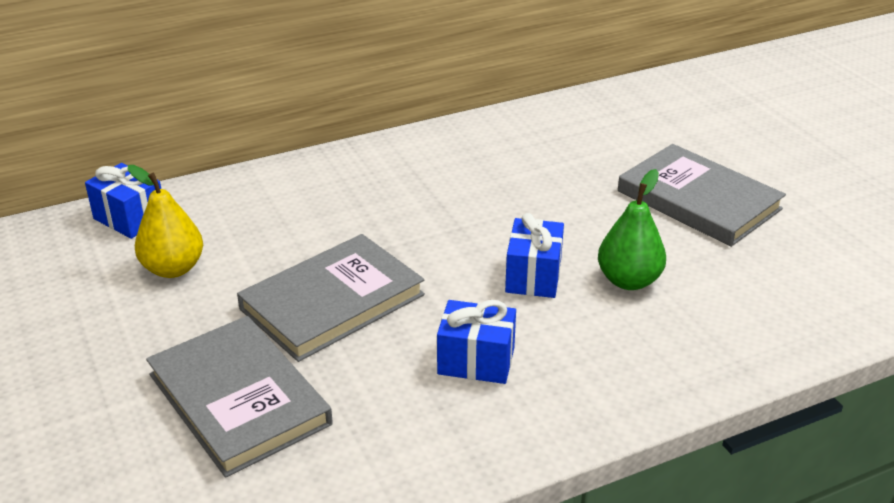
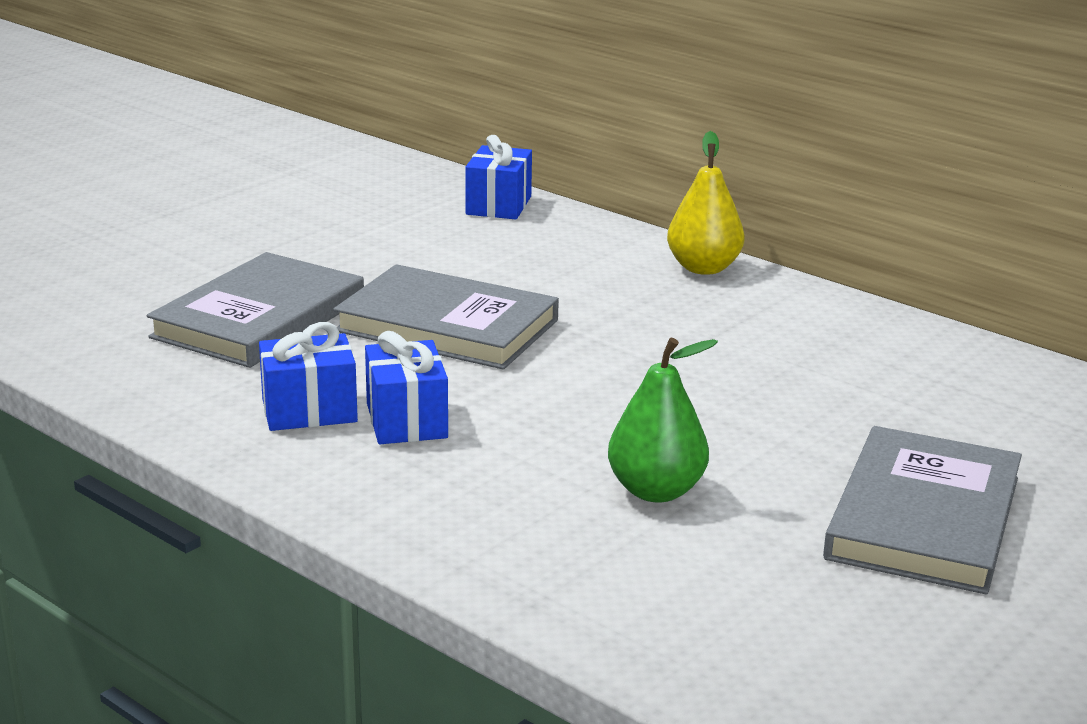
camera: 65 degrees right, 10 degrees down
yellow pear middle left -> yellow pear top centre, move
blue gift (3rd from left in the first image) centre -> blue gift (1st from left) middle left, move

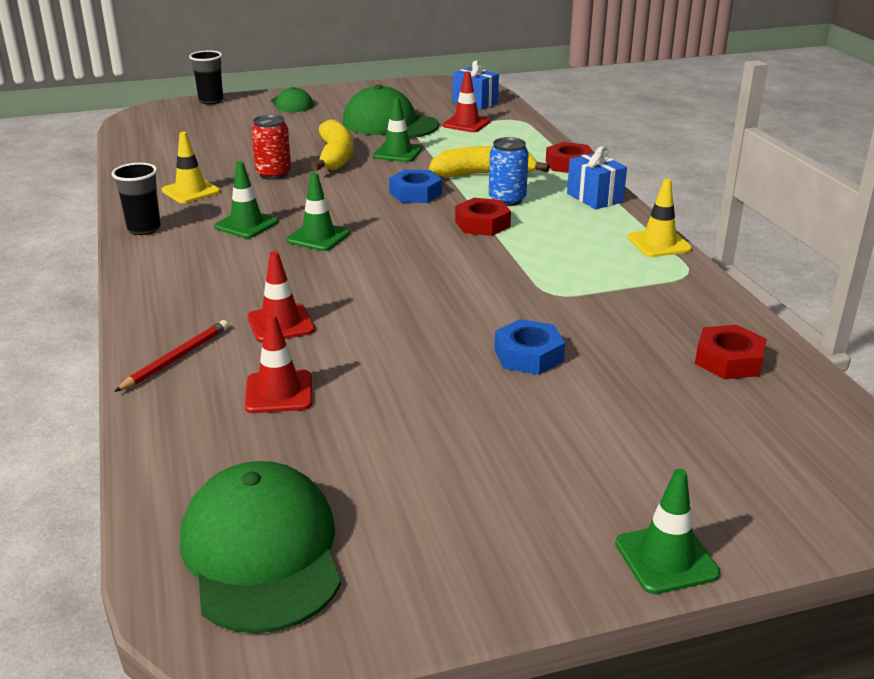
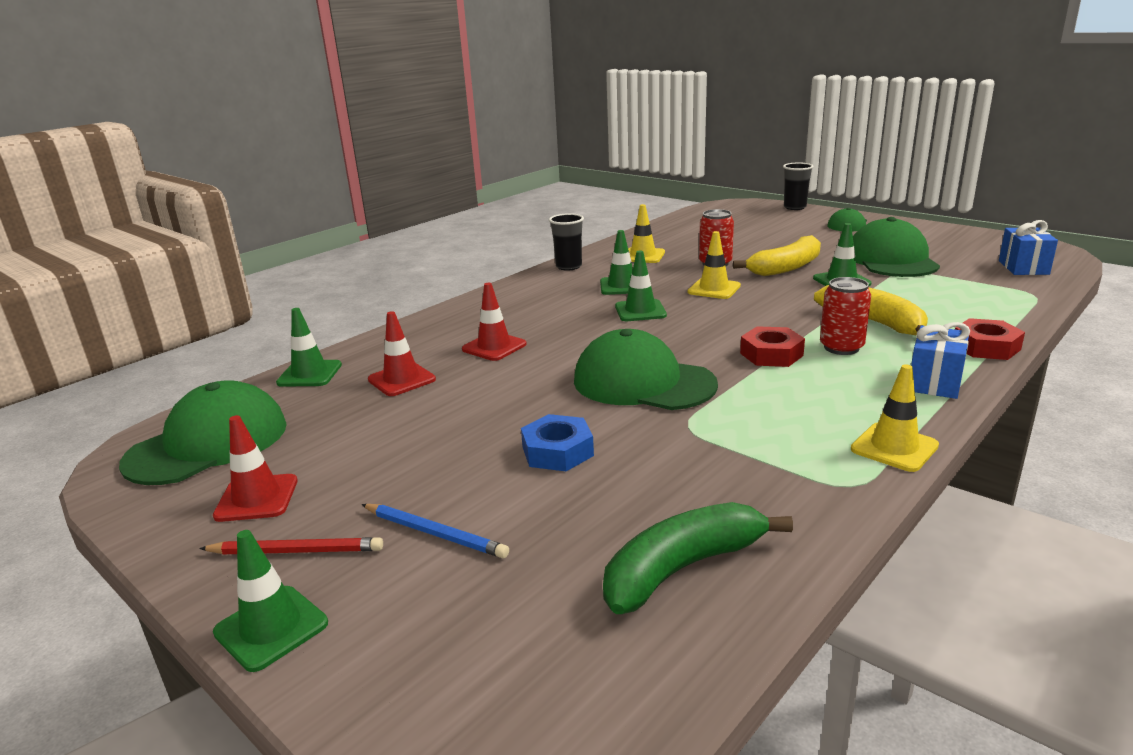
camera: 60 degrees right, 5 degrees down
blue nut (1st from left) top centre -> none
none -> green traffic cone (2nd from left) middle left
none -> blue pencil bottom centre
none -> green cap (2nd from left) centre
none -> yellow traffic cone (2nd from left) centre
red pencil middle left -> red pencil bottom left, move
red traffic cone (3rd from left in the first image) top centre -> red traffic cone (1st from left) middle left, move
red nut (3rd from left) middle right -> green banana bottom centre
blue can top centre -> red can (2nd from left) middle right

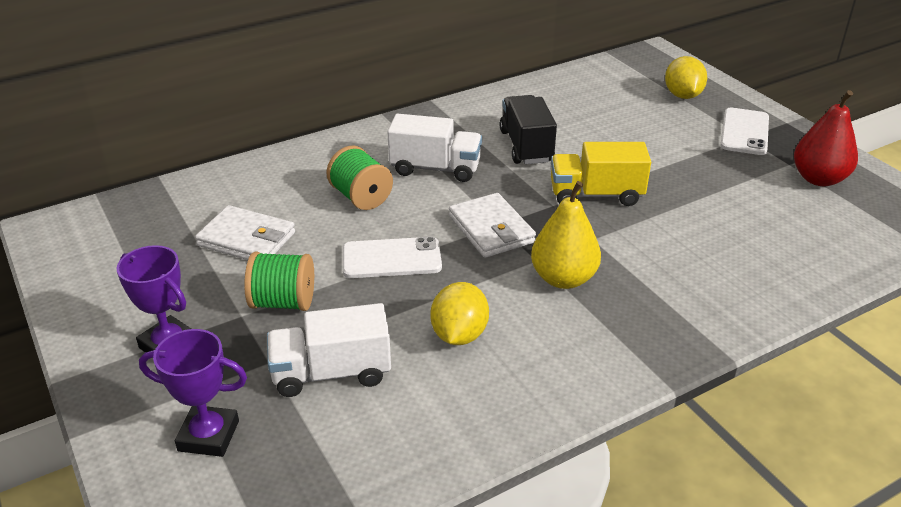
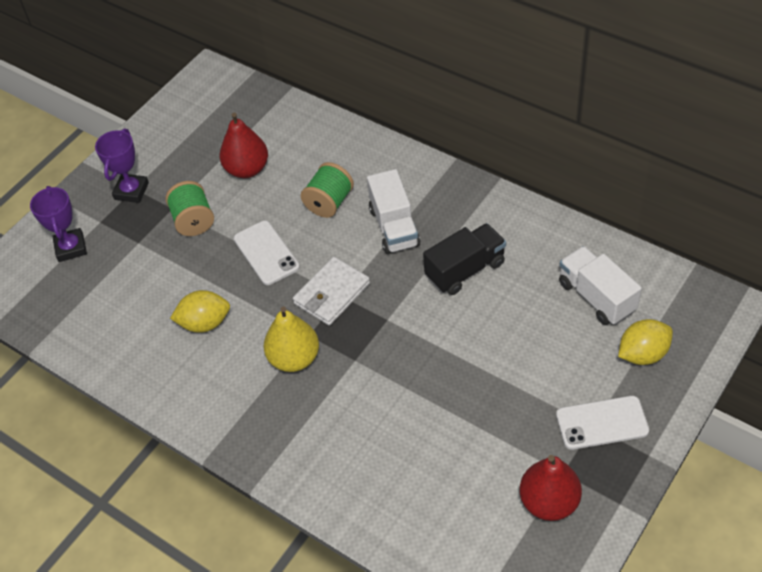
camera: 70 degrees right, 15 degrees up
yellow truck middle right -> none
white truck (1st from left in the first image) bottom centre -> white truck (2nd from left) middle right, move
white wallet (1st from left) middle left -> red pear (1st from left) top left

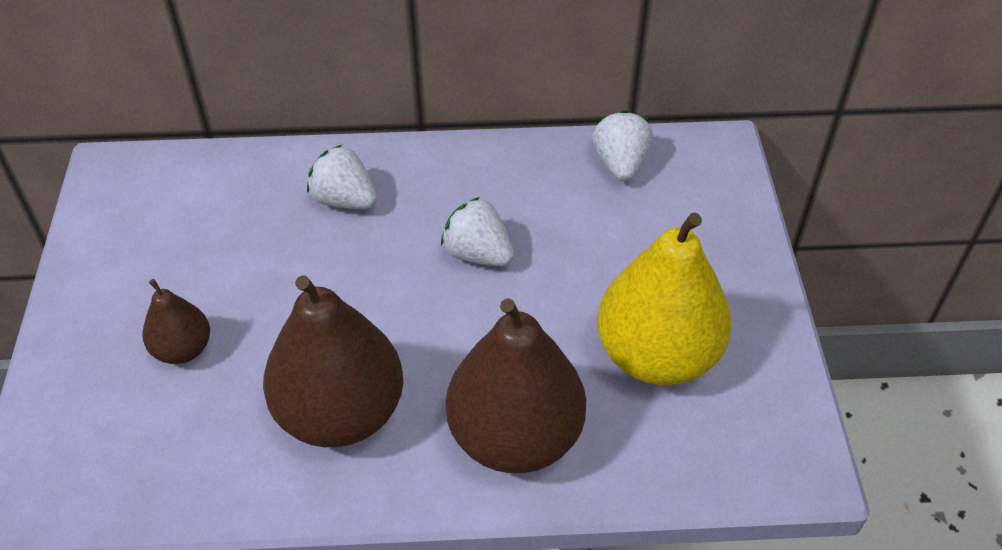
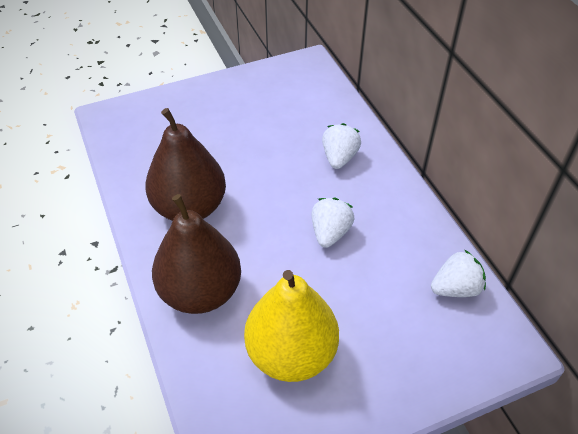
camera: 70 degrees right, 0 degrees up
brown pear (1st from left) middle left -> none

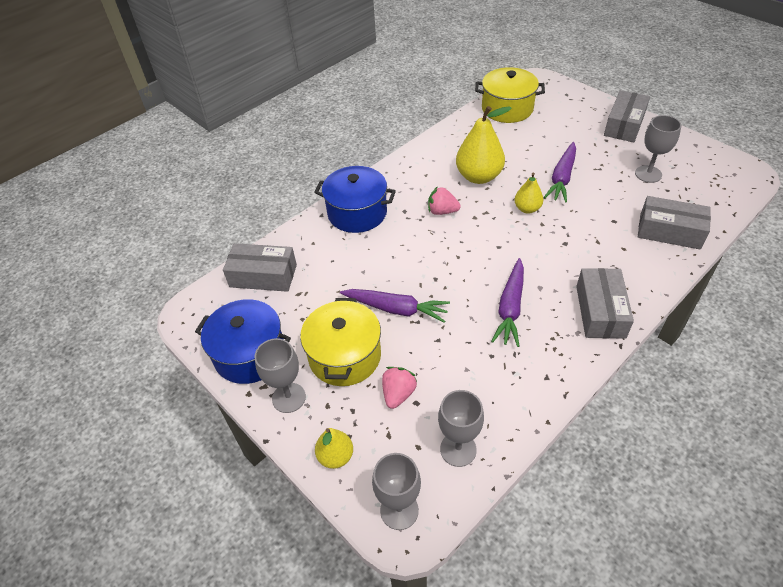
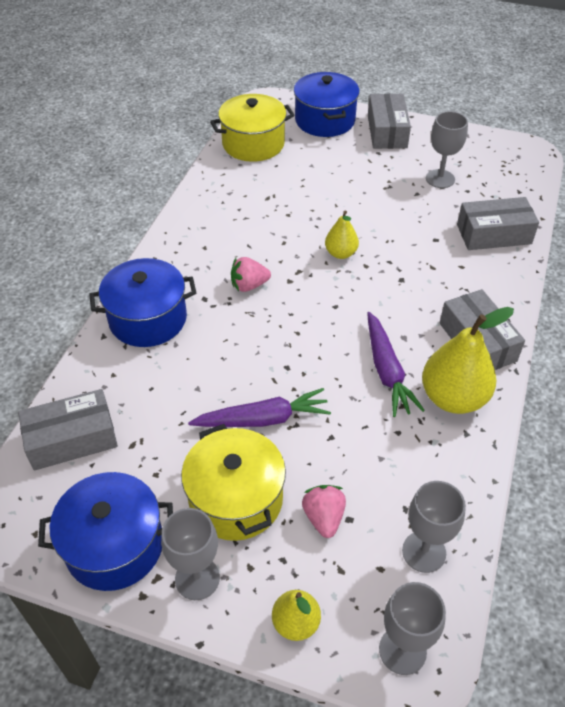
camera: 30 degrees left, 0 degrees up
purple carrot (3rd from left) top right -> none
none -> blue pot (3rd from left) top centre
yellow pear (2nd from left in the first image) top centre -> yellow pear (3rd from left) middle right, move

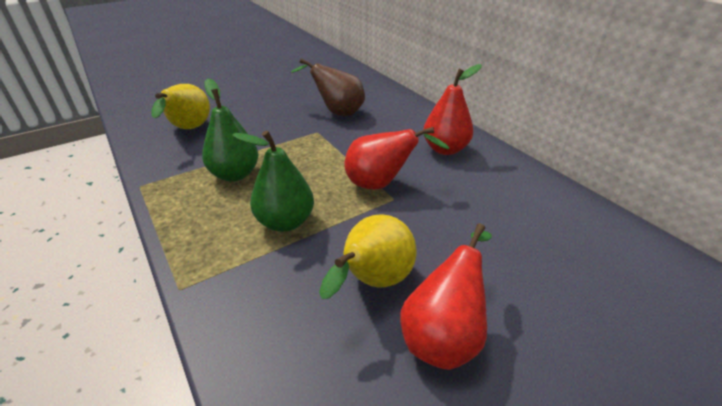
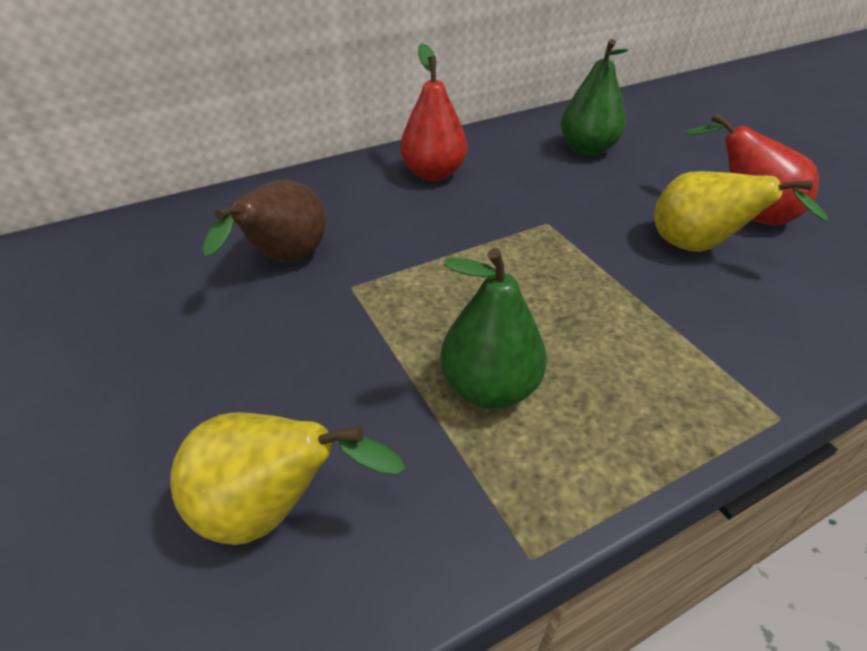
camera: 85 degrees left, 5 degrees up
red pear (1st from left) centre -> none
green pear (2nd from left) centre -> green pear (2nd from left) top right, move

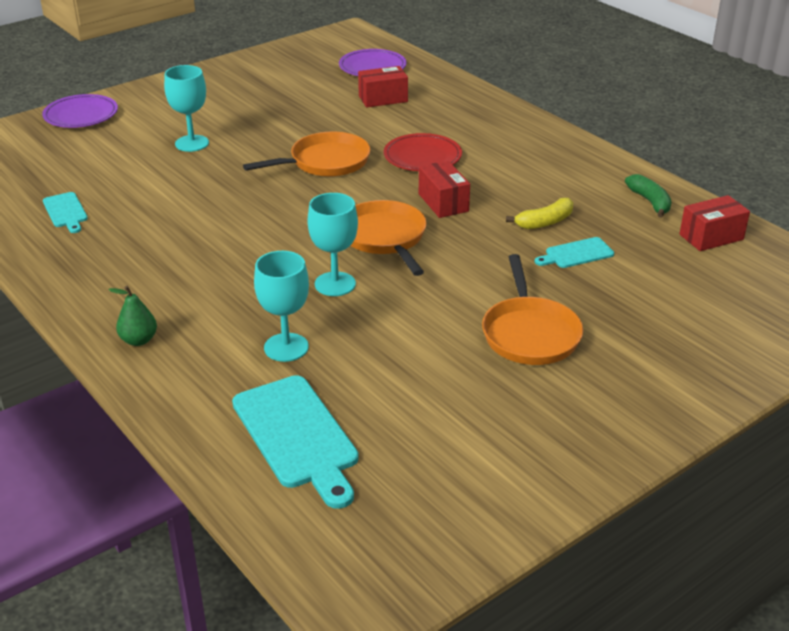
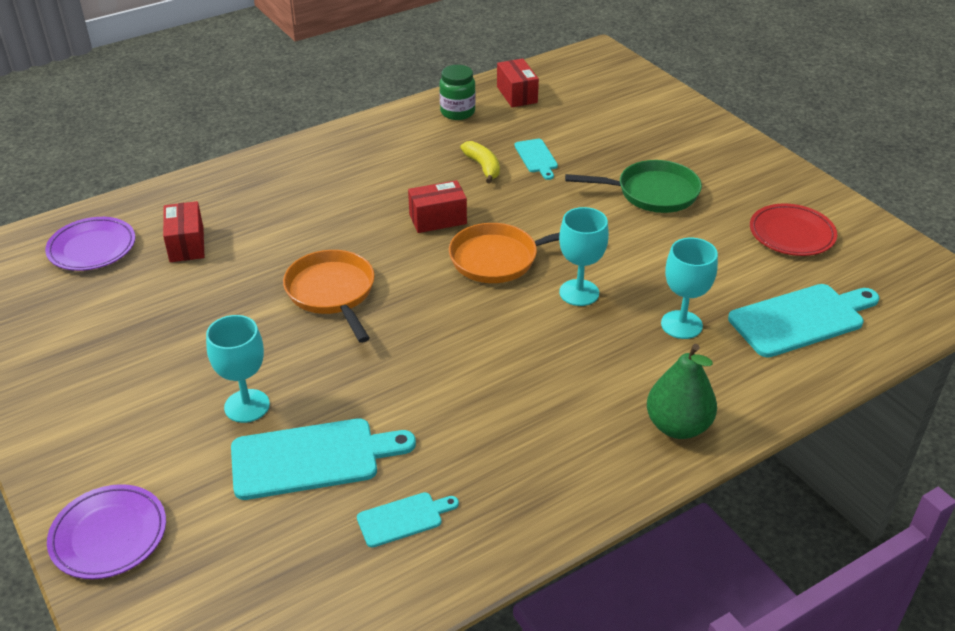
camera: 85 degrees left, 5 degrees up
none -> turquoise cutting board (1st from left) bottom centre
red plate top centre -> red plate middle right, move
green banana top right -> green jar top centre
orange pan (3rd from left) middle right -> green pan top centre
green pear middle left -> green pear middle right, x1.67

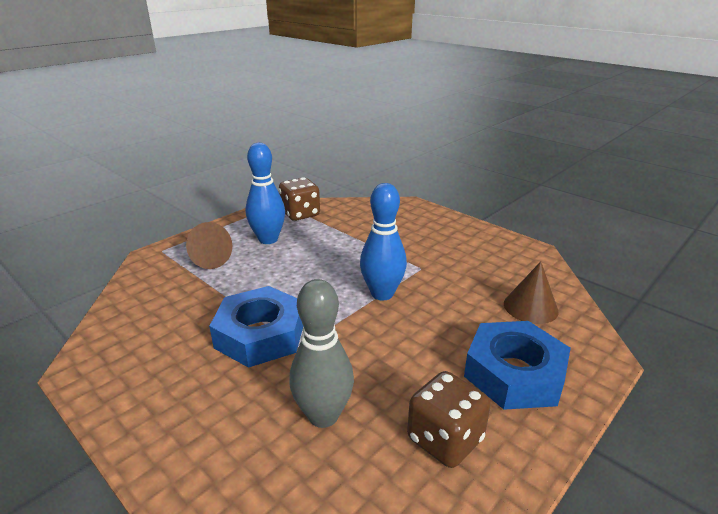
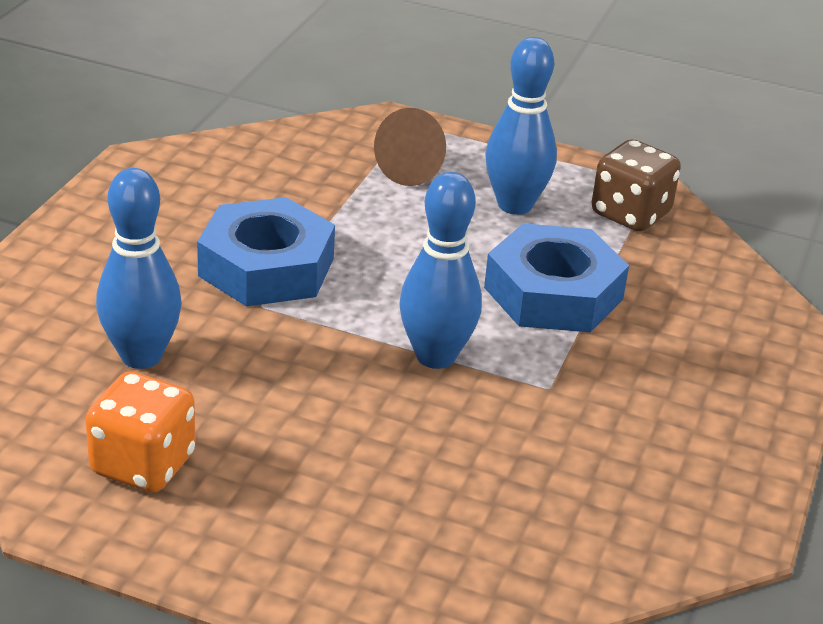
camera: 65 degrees right, 5 degrees up
brown cone (2nd from left) middle right -> none
blue nut (2nd from left) bottom right -> blue nut (2nd from left) middle right, move
grey bowling pin bottom centre -> blue bowling pin (1st from left) middle left
brown dice (2nd from left) bottom centre -> orange dice bottom left

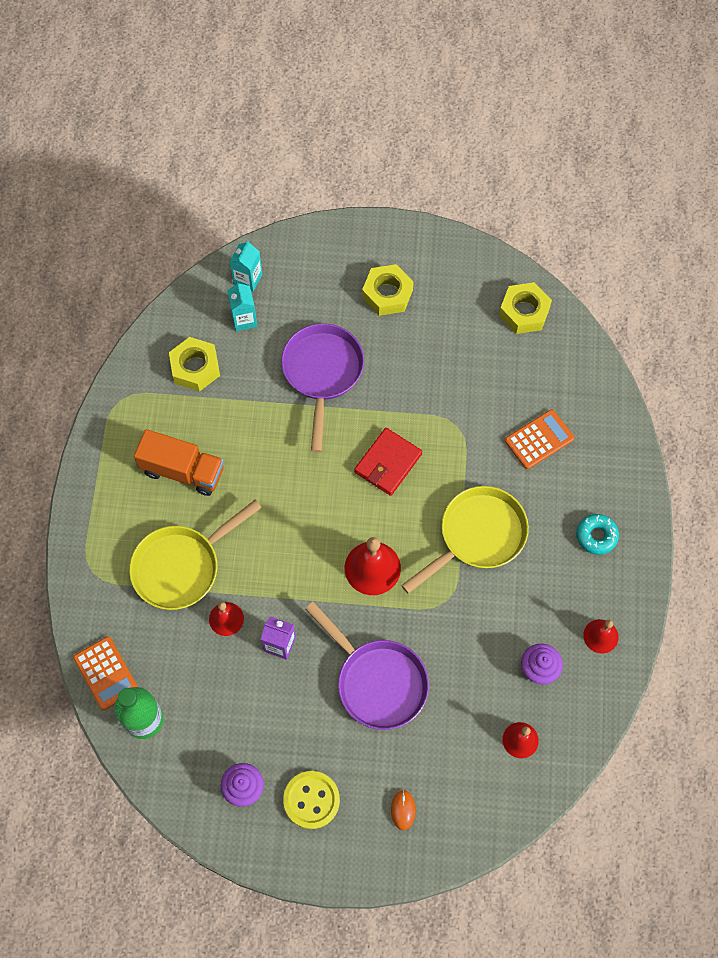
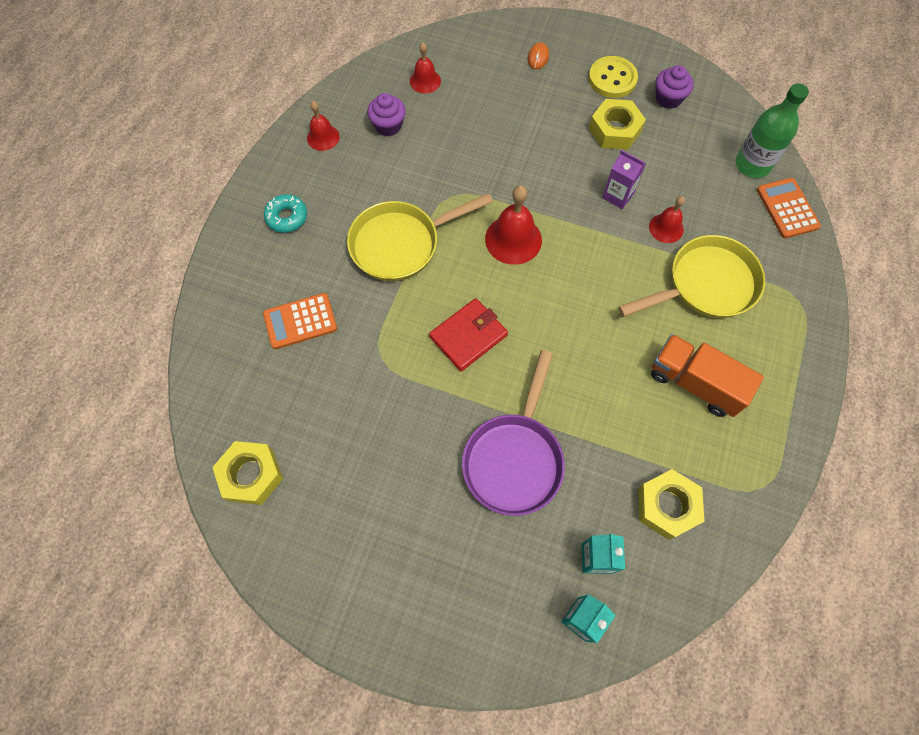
camera: 165 degrees left, 0 degrees up
purple pan (2nd from left) bottom centre -> none
yellow nut (2nd from left) top centre -> yellow nut (2nd from left) top right, move

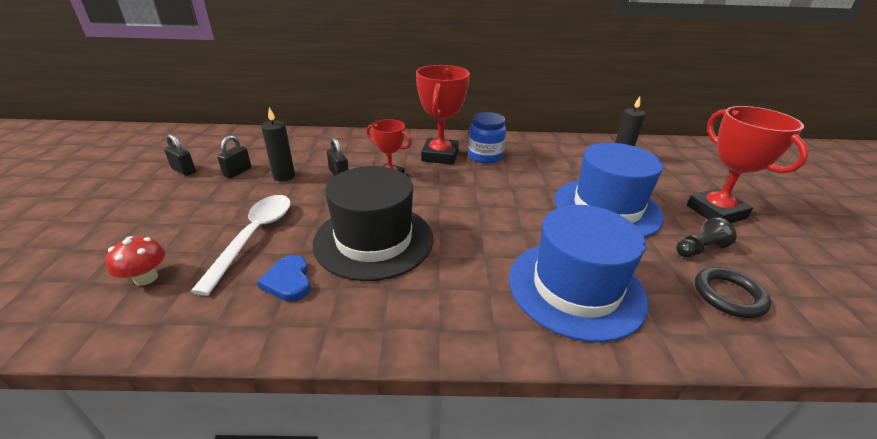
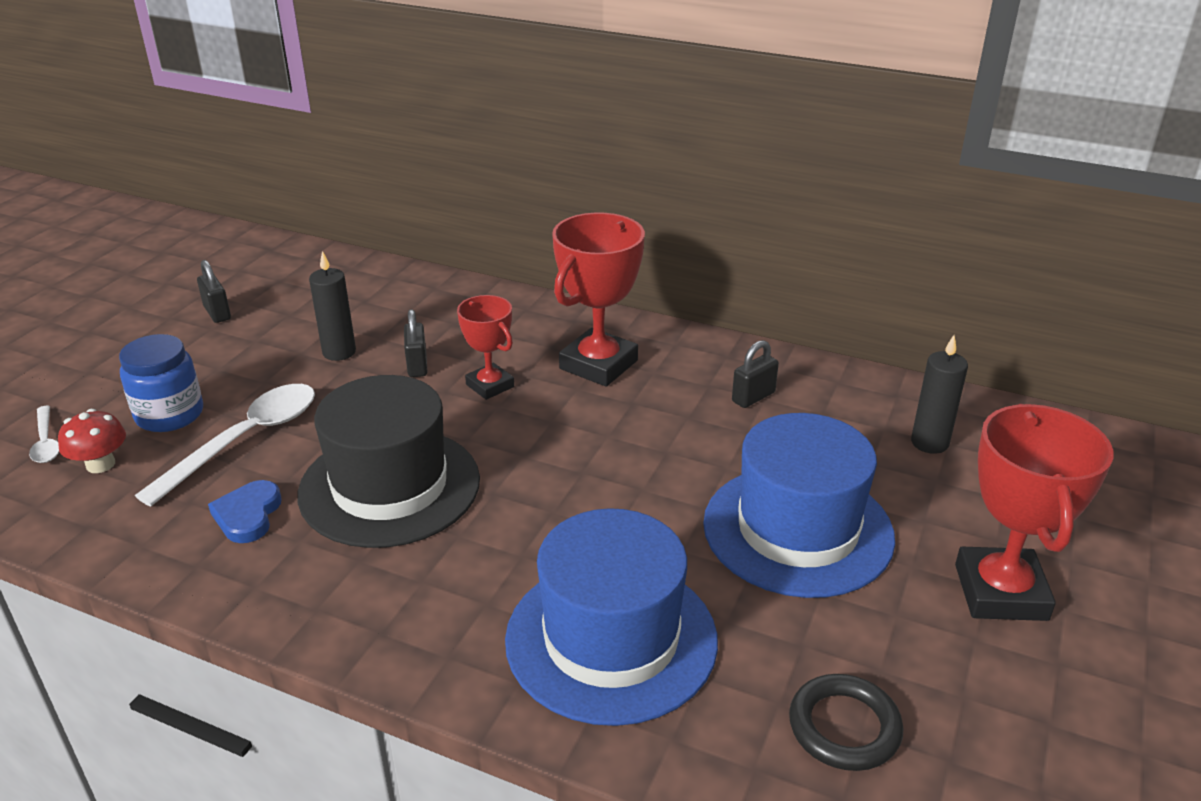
camera: 25 degrees right, 0 degrees up
black pawn middle right -> none
none -> white spoon (1st from left) middle left
black padlock (2nd from left in the first image) middle left -> black padlock (3rd from left) centre, move
blue jar top centre -> blue jar middle left, move

